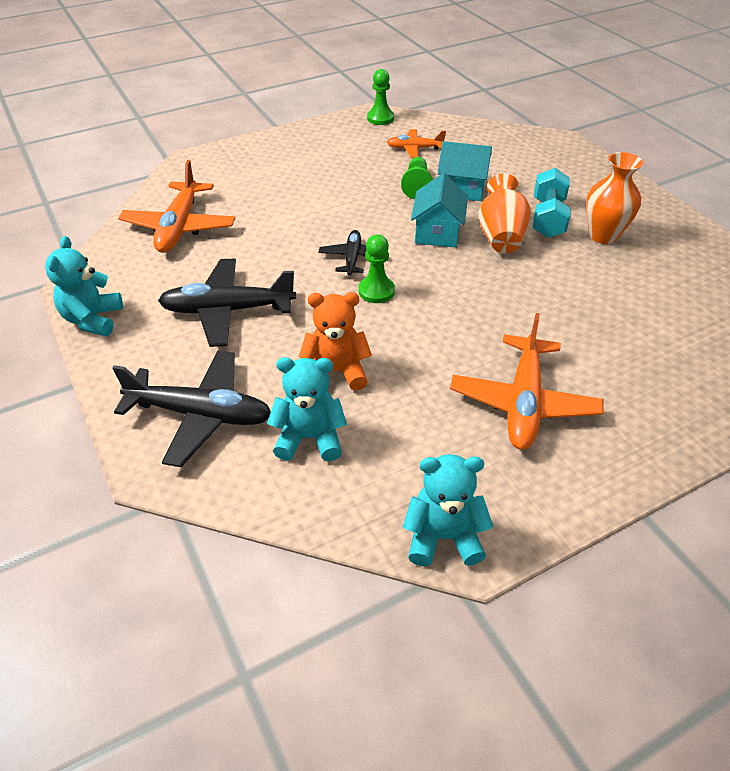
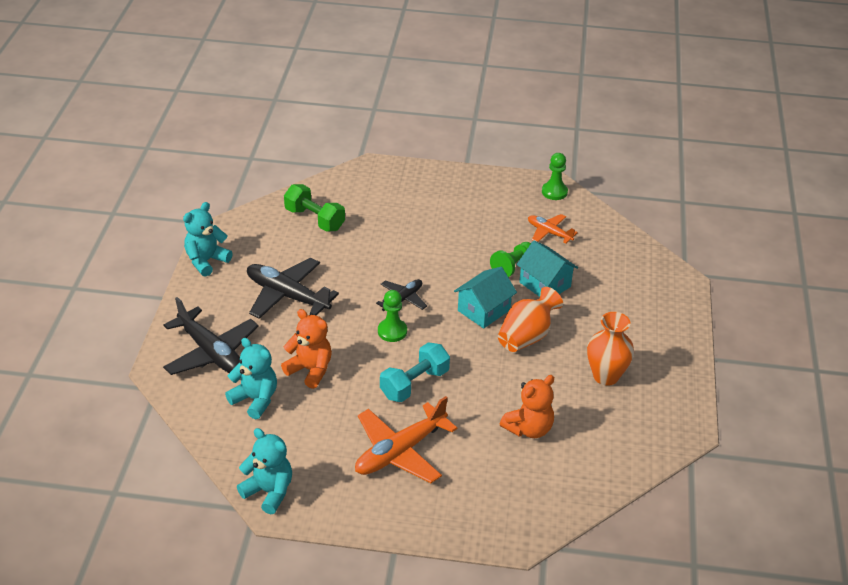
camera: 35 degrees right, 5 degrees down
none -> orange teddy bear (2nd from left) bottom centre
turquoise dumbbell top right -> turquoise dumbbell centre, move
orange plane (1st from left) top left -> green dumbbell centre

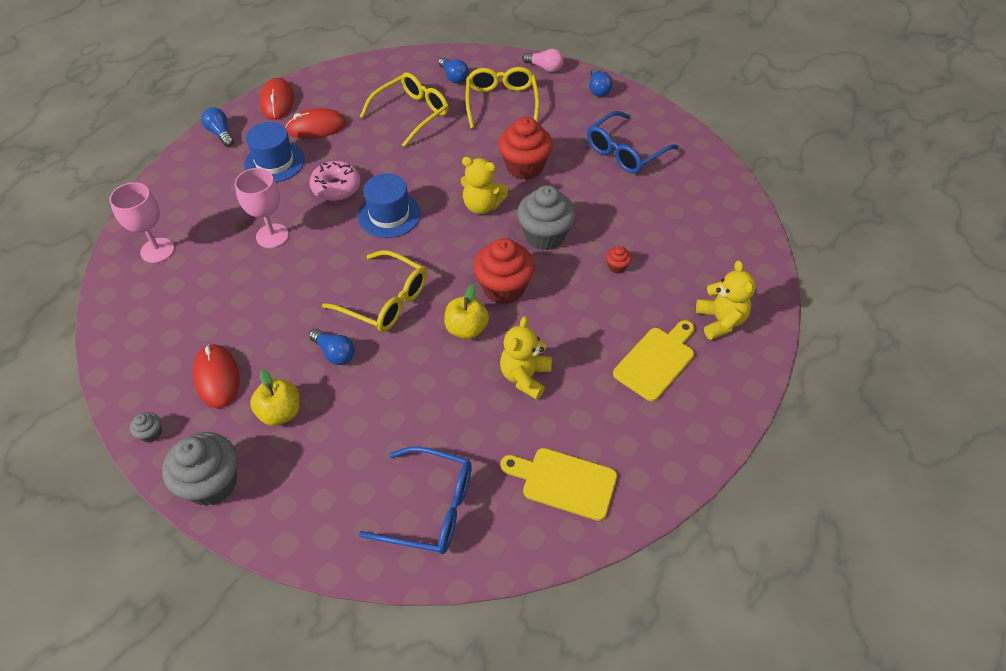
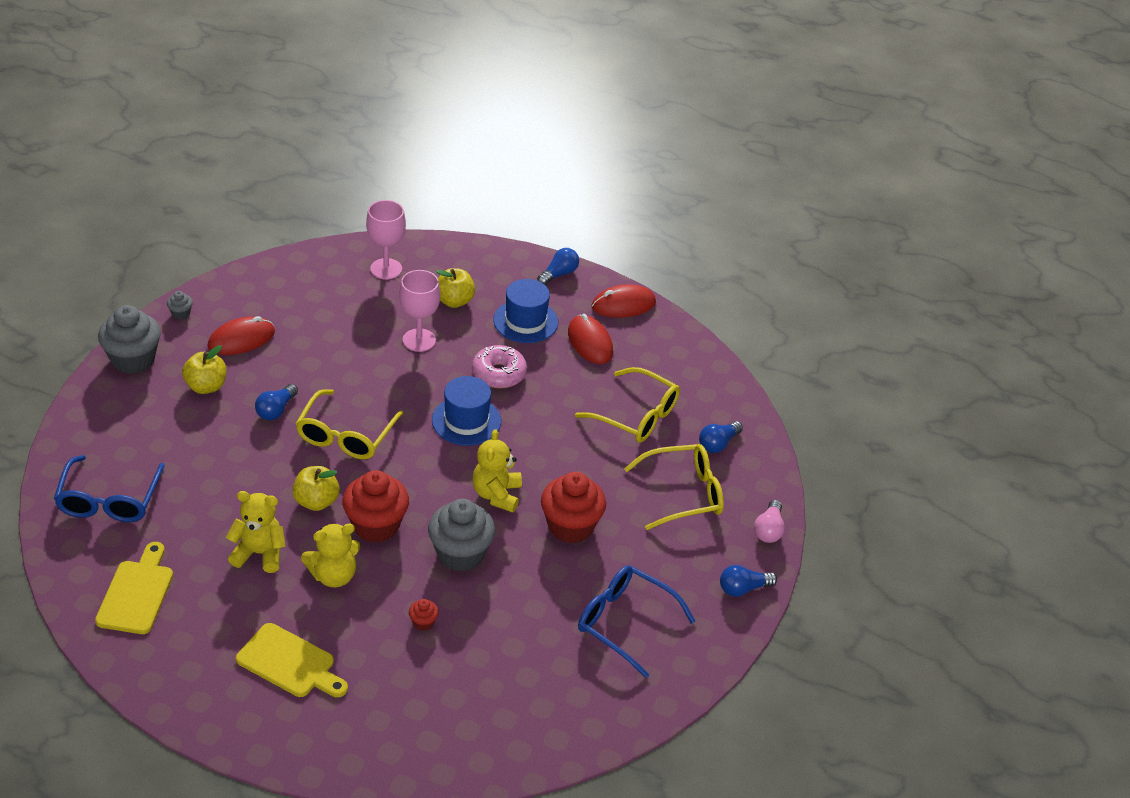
camera: 75 degrees right, 10 degrees down
none -> yellow apple (3rd from left) centre
yellow teddy bear (3rd from left in the first image) middle right -> yellow teddy bear (2nd from left) bottom left, move

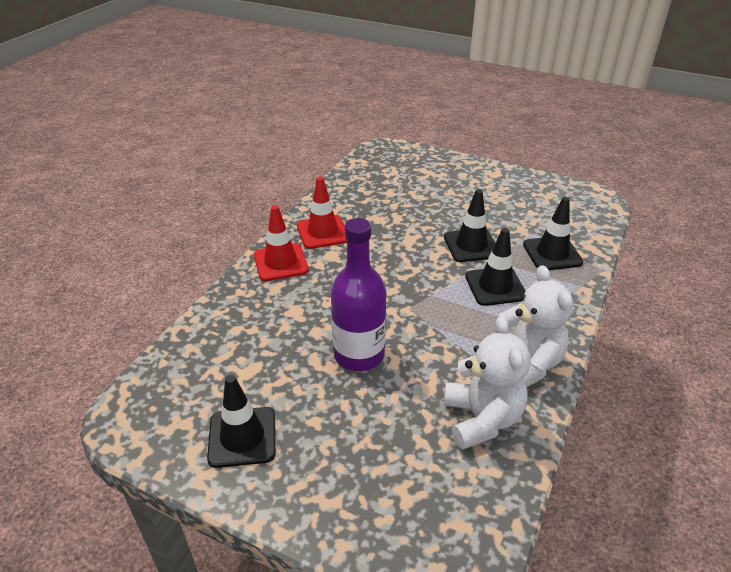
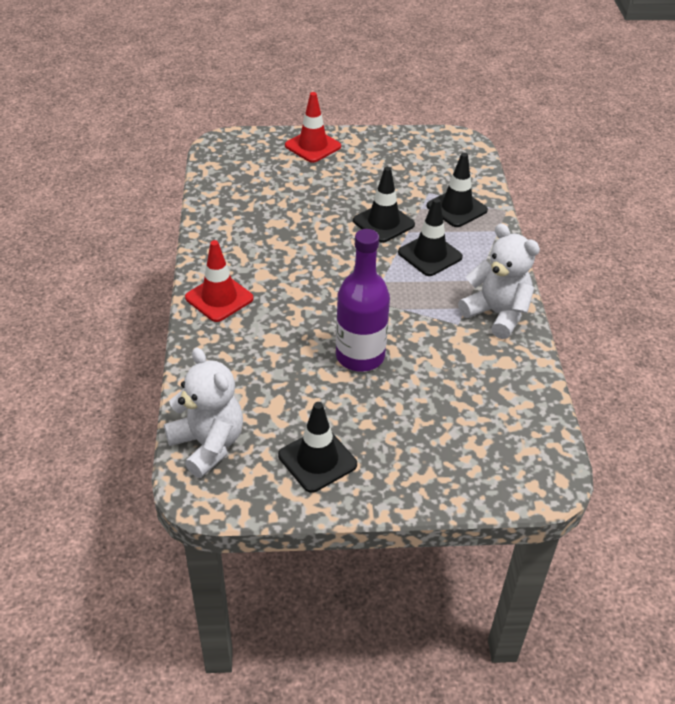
camera: 30 degrees left, 5 degrees up
red traffic cone (2nd from left) centre -> red traffic cone (2nd from left) top centre, move
white teddy bear (1st from left) bottom centre -> white teddy bear (1st from left) middle left, move

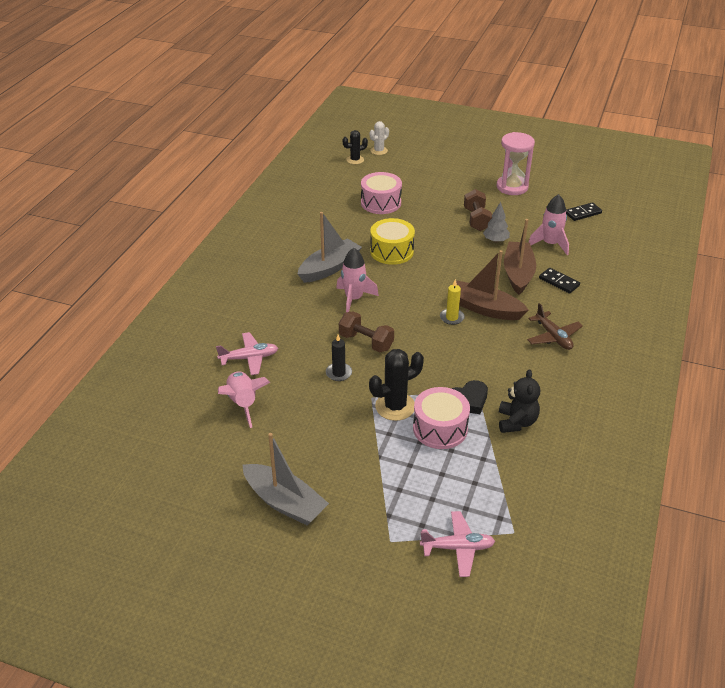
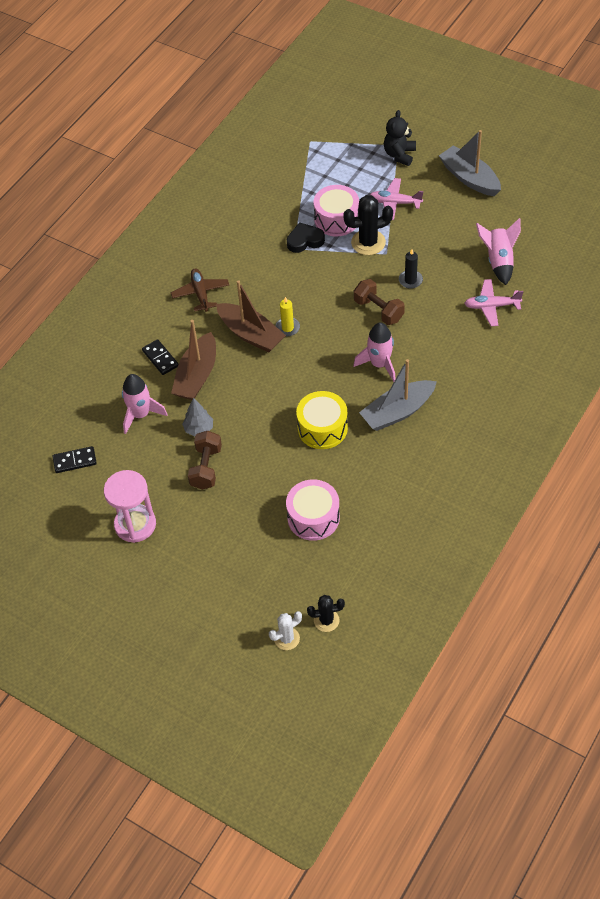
camera: 165 degrees left, 15 degrees up
pink plane (2nd from left in the first image) bottom centre -> pink plane (1st from left) top centre, move
black teddy bear middle right -> black teddy bear top right, move

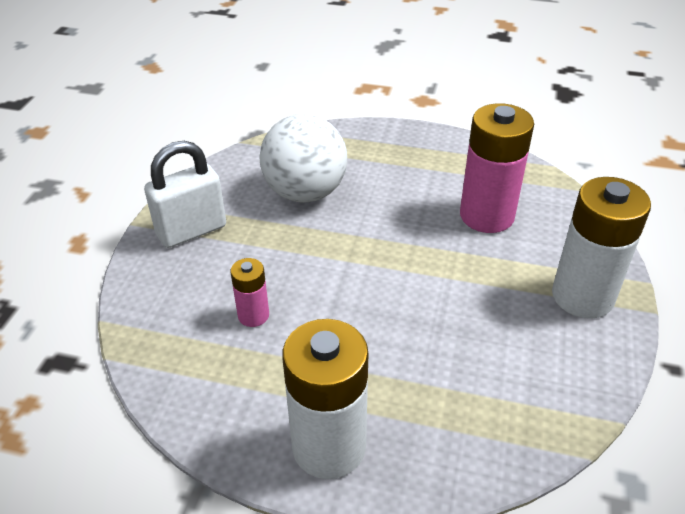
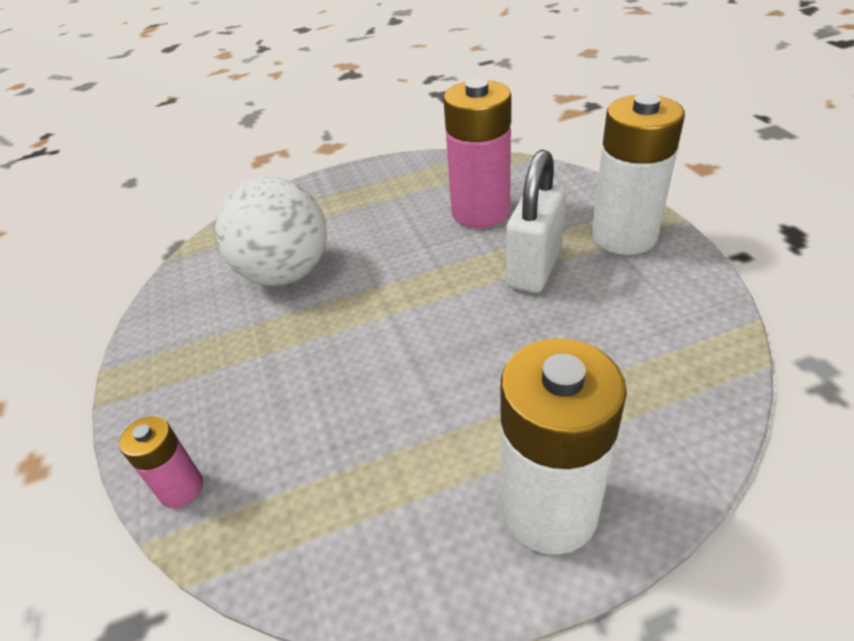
camera: 30 degrees left, 0 degrees up
white padlock middle left -> white padlock centre, move
pink battery (1st from left) centre -> pink battery (1st from left) bottom left, move

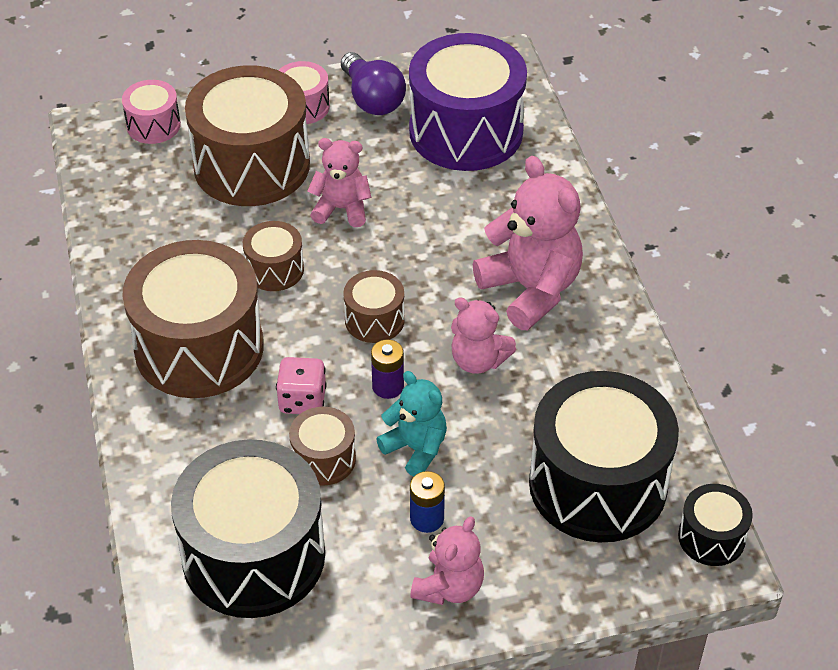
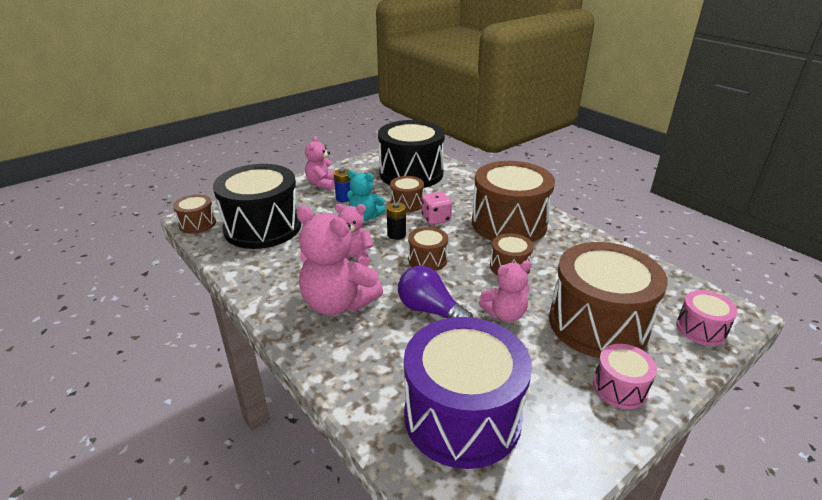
camera: 155 degrees right, 15 degrees down
purple light bulb top centre -> purple light bulb centre, move
purple battery centre -> black battery centre
black drum (3rd from left) bottom right -> brown drum (1st from left) middle left

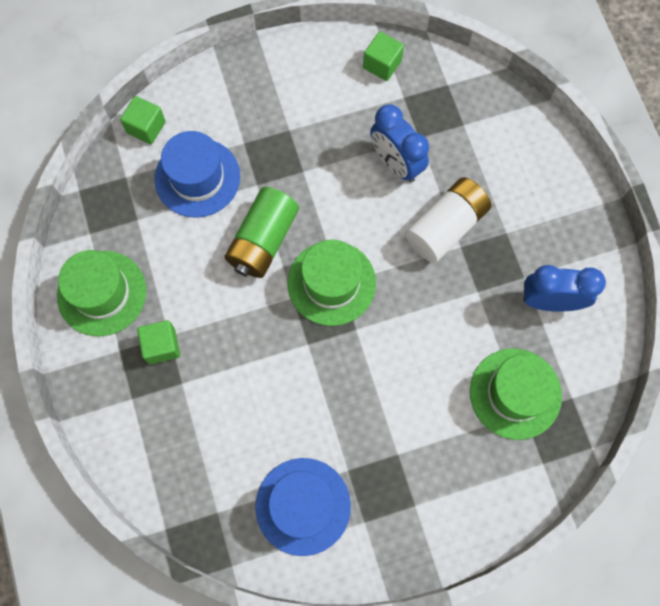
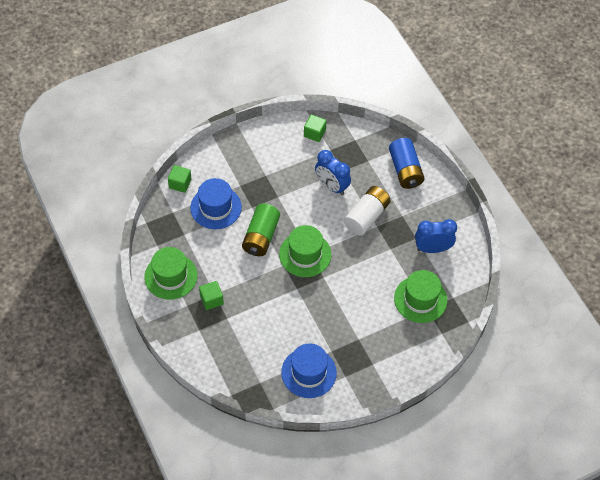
camera: 10 degrees left, 15 degrees down
none -> blue battery middle right

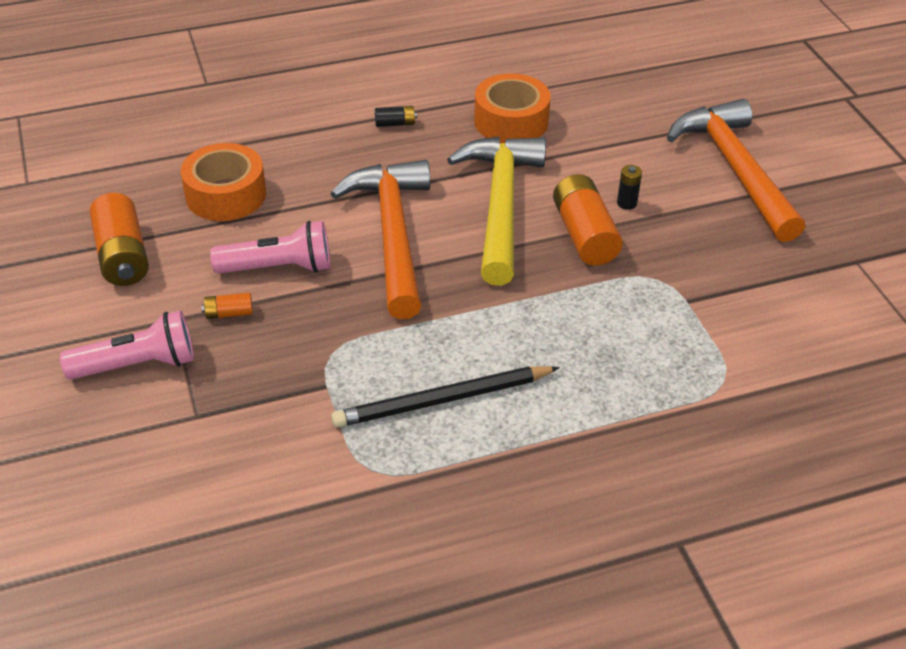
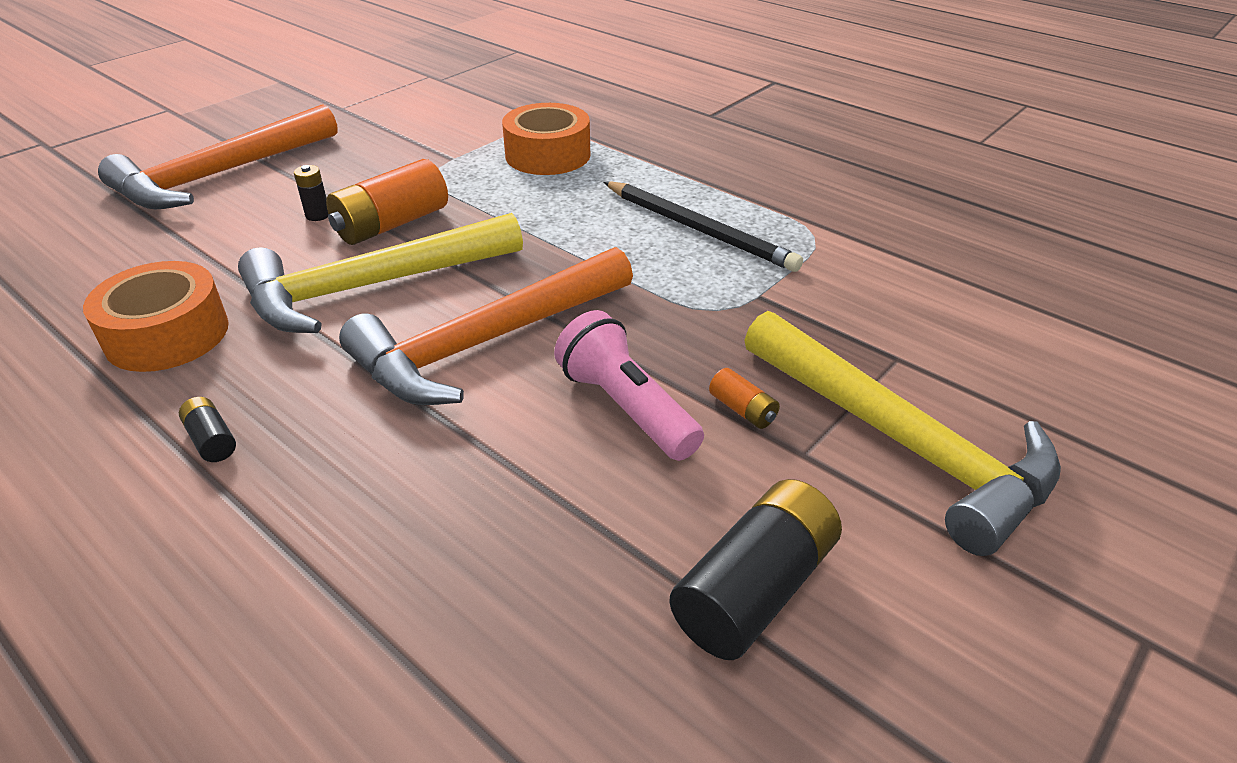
camera: 120 degrees left, 5 degrees down
orange tape (1st from left in the first image) top left -> orange tape (2nd from left) top centre, move
pink flashlight (1st from left) middle left -> yellow hammer (2nd from left) middle right
orange battery (1st from left) middle left -> black battery (3rd from left) bottom centre

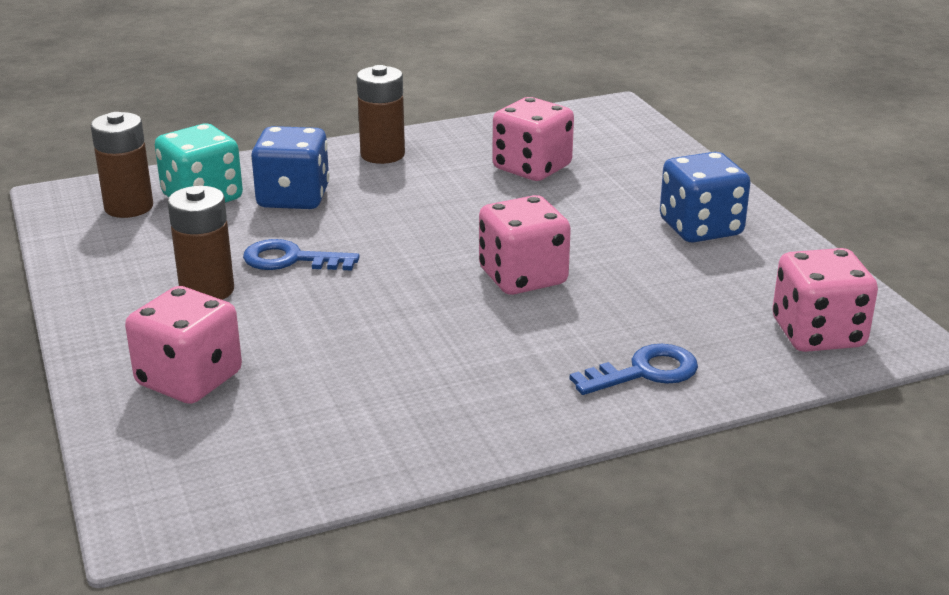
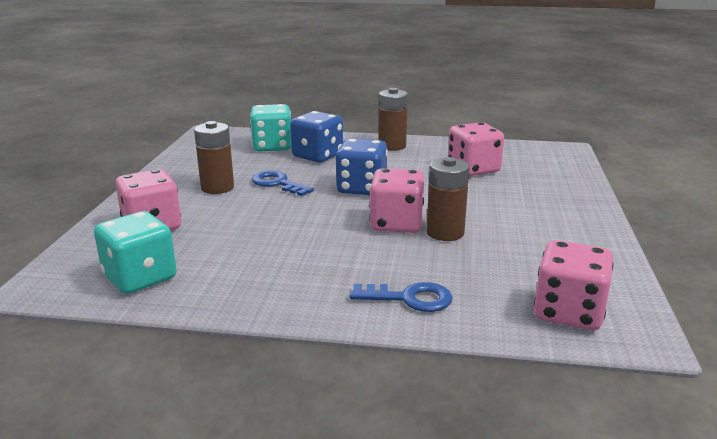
camera: 30 degrees right, 5 degrees down
none -> turquoise dice (1st from left) middle left
brown battery (1st from left in the first image) top left -> brown battery (3rd from left) centre, move
blue dice (2nd from left) top right -> blue dice (2nd from left) centre, move

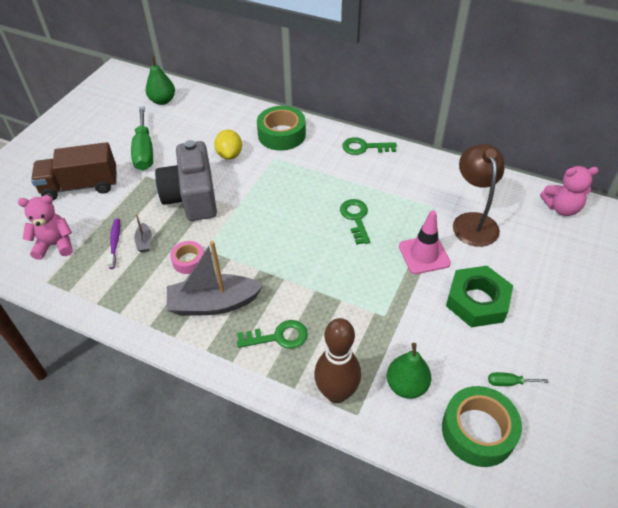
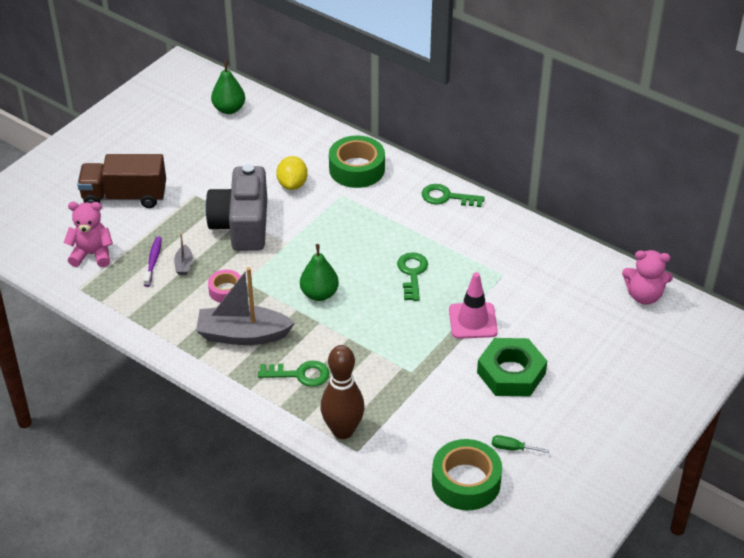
camera: 10 degrees right, 5 degrees down
green screwdriver (1st from left) top left -> none
brown lamp middle right -> none
green pear (2nd from left) bottom centre -> green pear (2nd from left) centre, move

